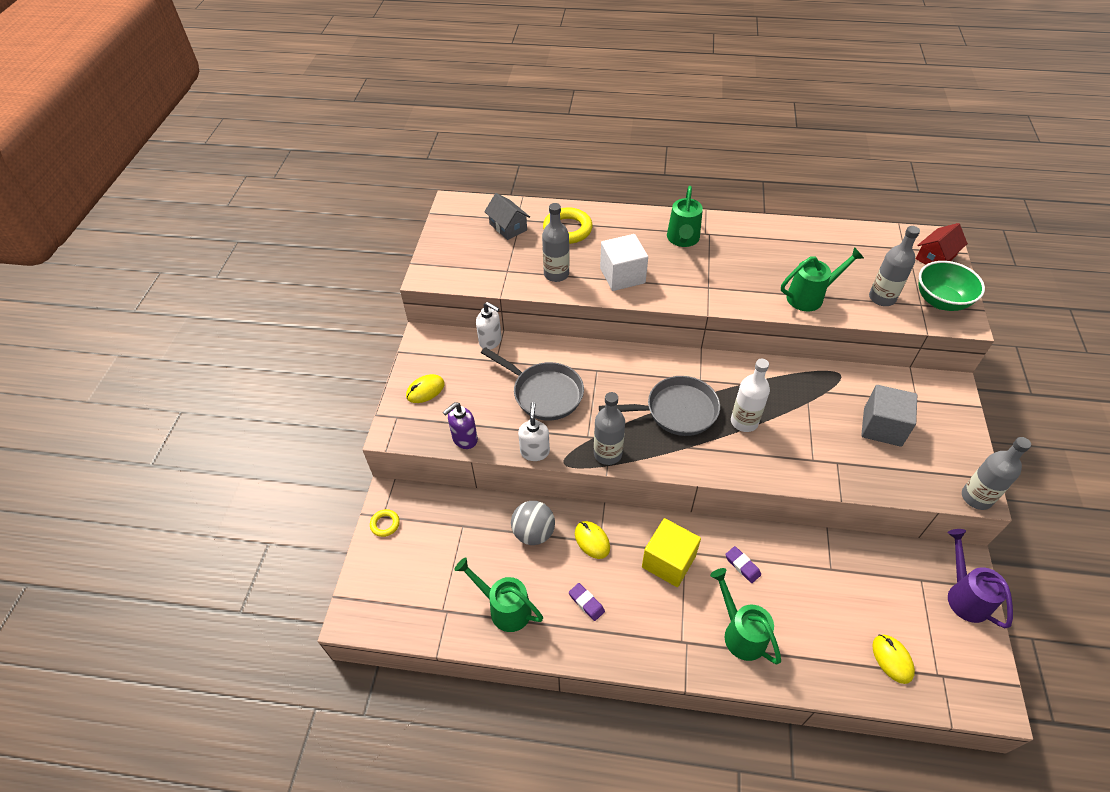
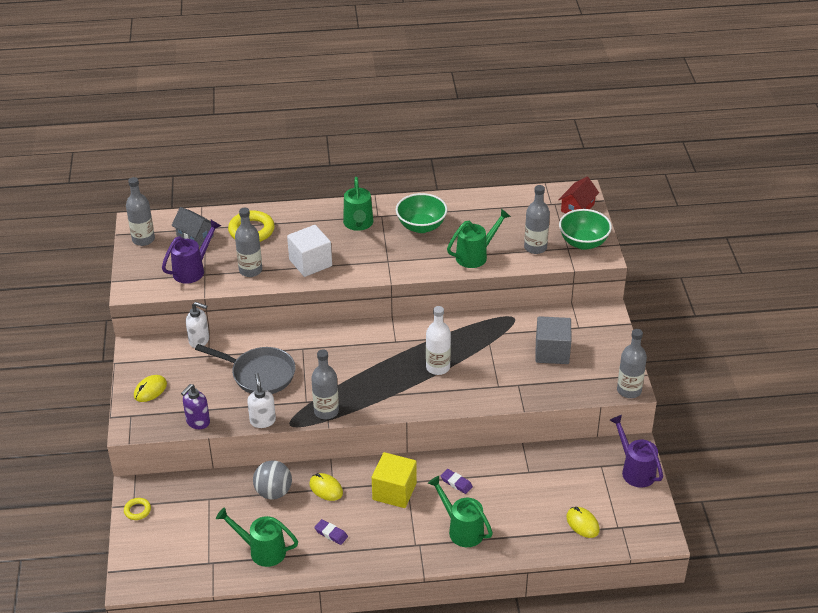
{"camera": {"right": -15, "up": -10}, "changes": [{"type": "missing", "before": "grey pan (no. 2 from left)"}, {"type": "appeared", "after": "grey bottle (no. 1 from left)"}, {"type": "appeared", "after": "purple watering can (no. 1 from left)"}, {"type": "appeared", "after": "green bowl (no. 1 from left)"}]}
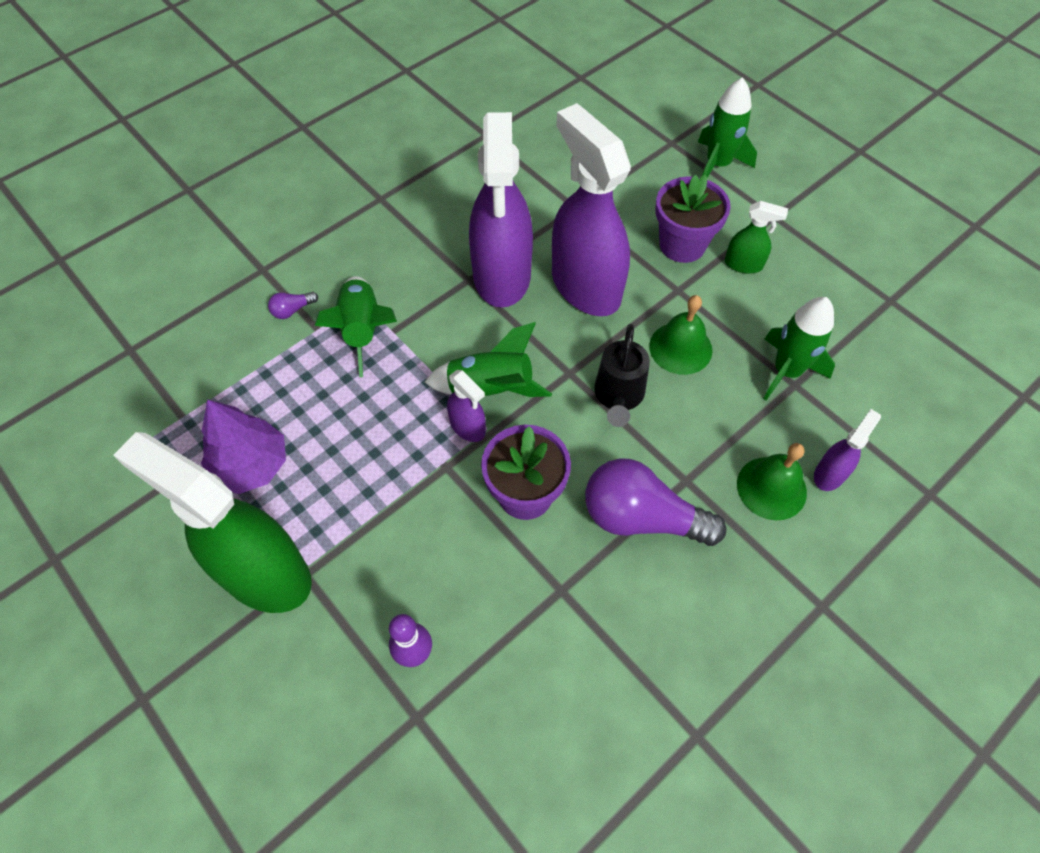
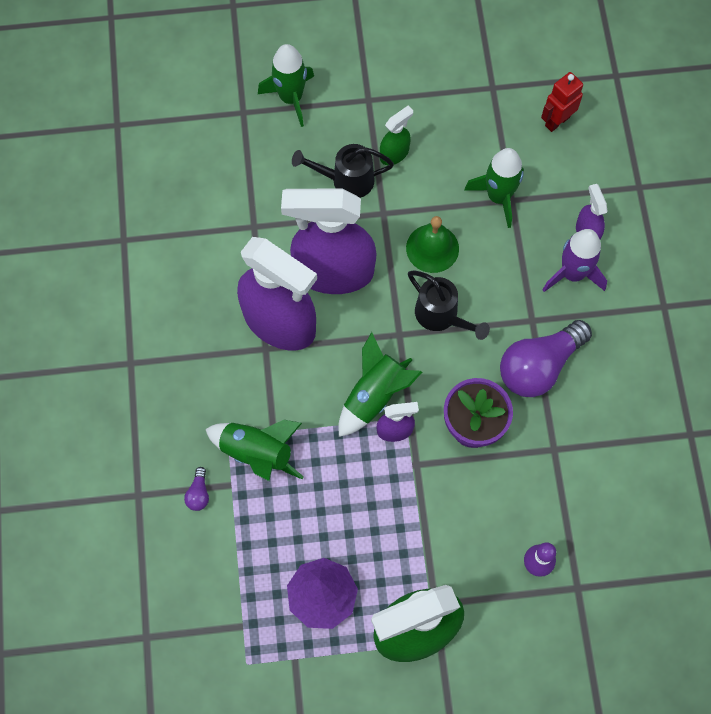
{"camera": {"right": -55, "up": 10}, "changes": [{"type": "exchanged", "before": "purple flower pot (no. 2 from left)", "after": "black watering can (no. 1 from left)"}, {"type": "exchanged", "before": "green bell (no. 2 from left)", "after": "purple rocket"}, {"type": "appeared", "after": "red robot"}]}
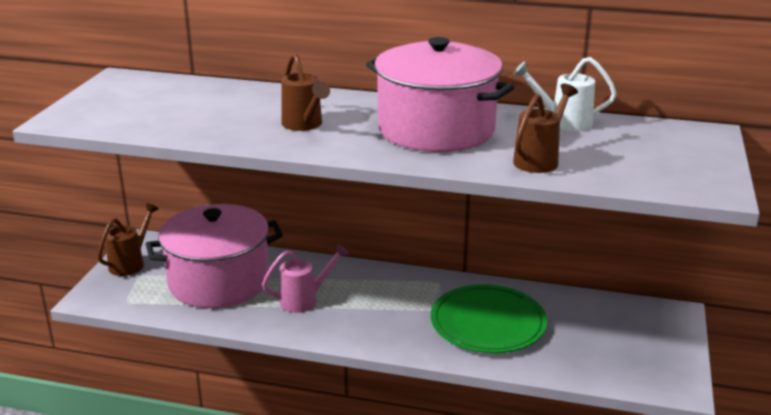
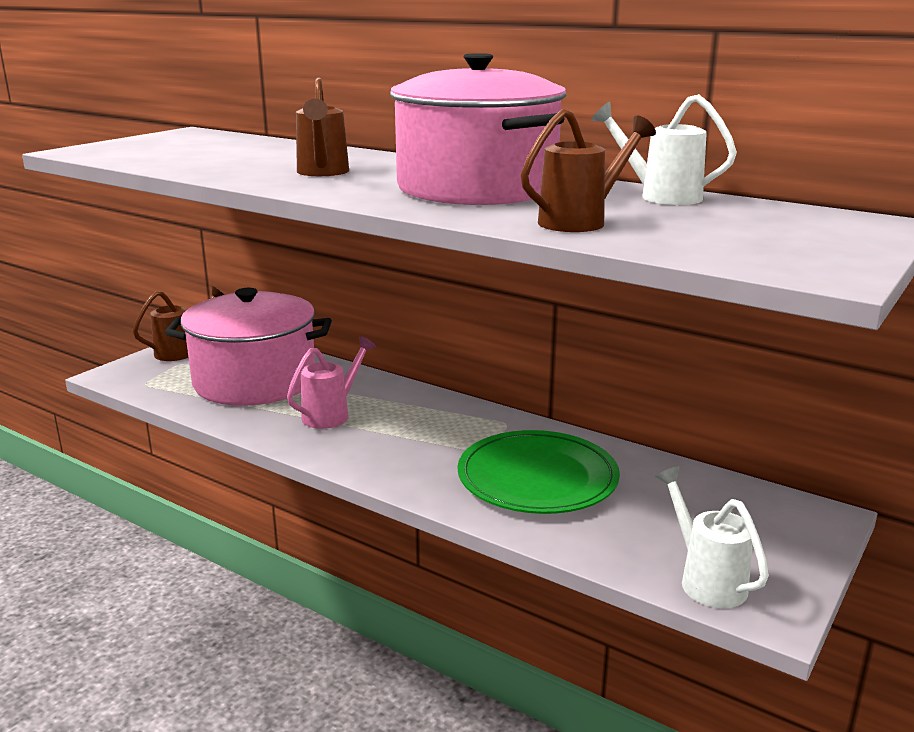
{"camera": {"right": 20, "up": -5}, "changes": [{"type": "spun", "before": "pink watering can", "turn": -45}, {"type": "appeared", "after": "white watering can (no. 2 from left)"}]}
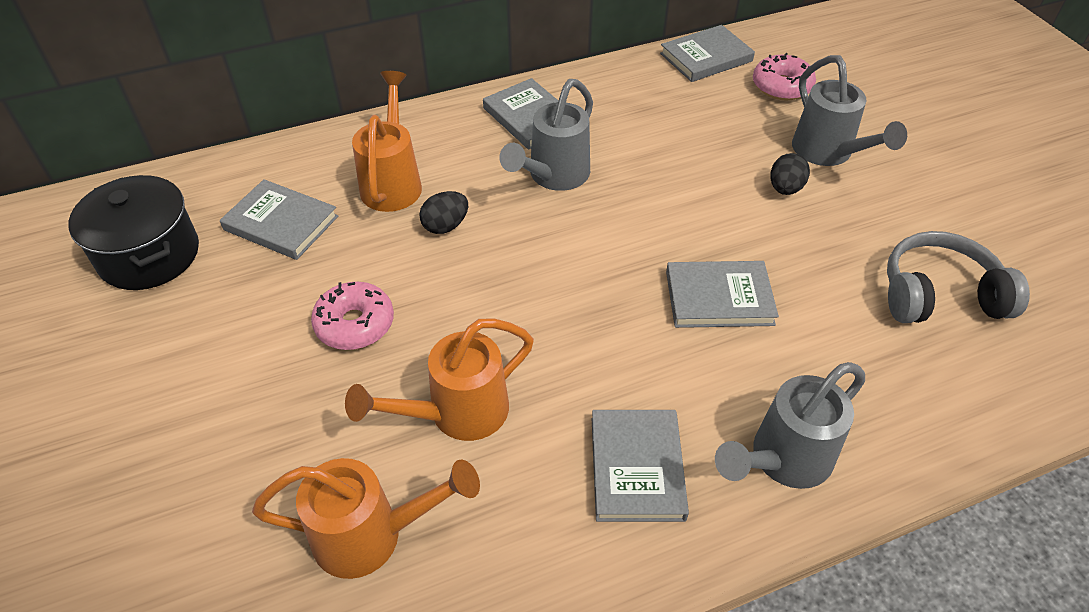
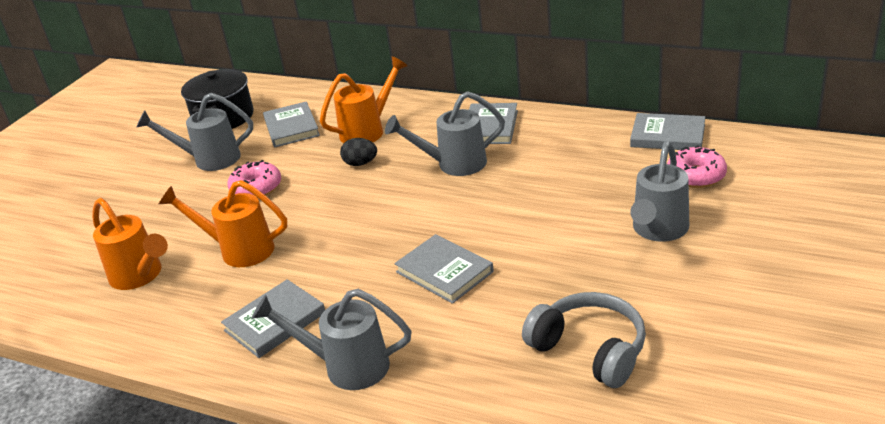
{"camera": {"right": 50, "up": -15}, "changes": [{"type": "missing", "before": "black egg (no. 2 from left)"}, {"type": "appeared", "after": "grey watering can (no. 1 from left)"}]}
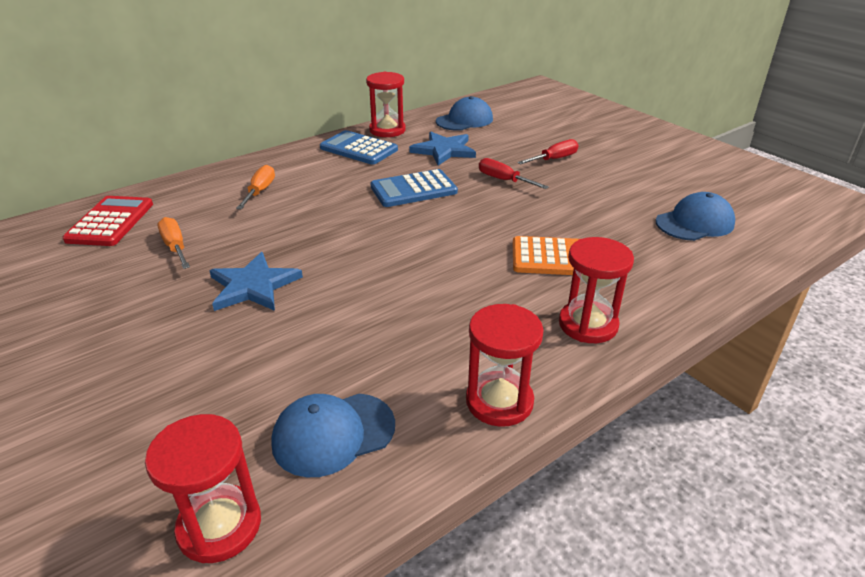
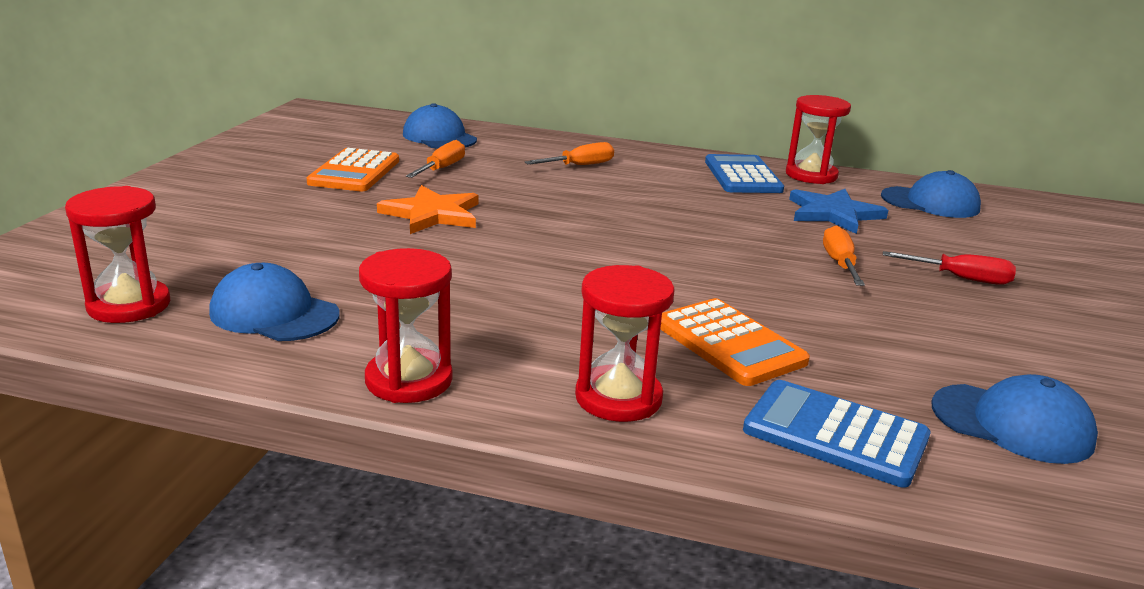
{"camera": {"right": 50, "up": -10}, "changes": [{"type": "exchanged", "before": "red calculator", "after": "blue cap (no. 2 from left)"}, {"type": "colour", "before": "blue star (no. 1 from left)", "after": "orange star"}, {"type": "relocated", "before": "blue calculator (no. 2 from left)"}, {"type": "colour", "before": "red screwdriver (no. 1 from left)", "after": "orange screwdriver (no. 3 from left)"}, {"type": "appeared", "after": "orange calculator (no. 1 from left)"}]}
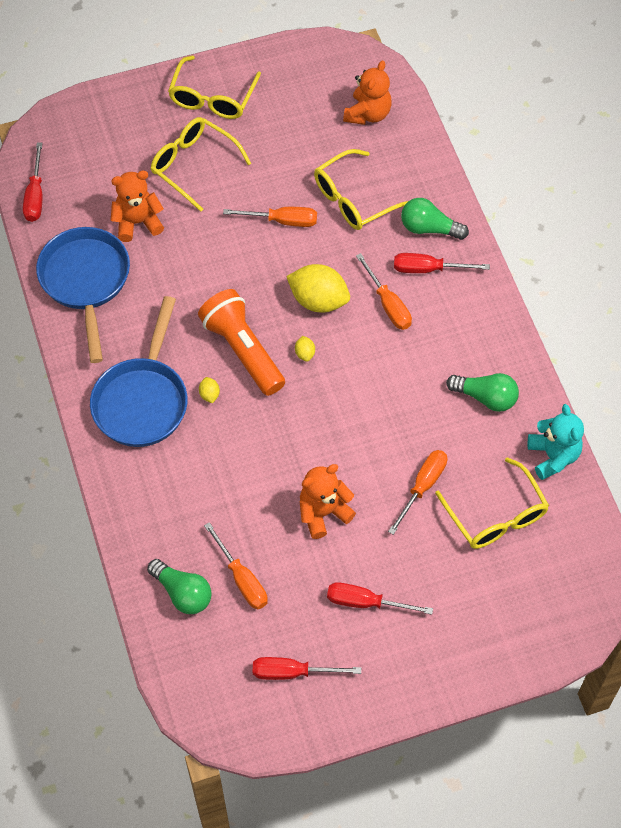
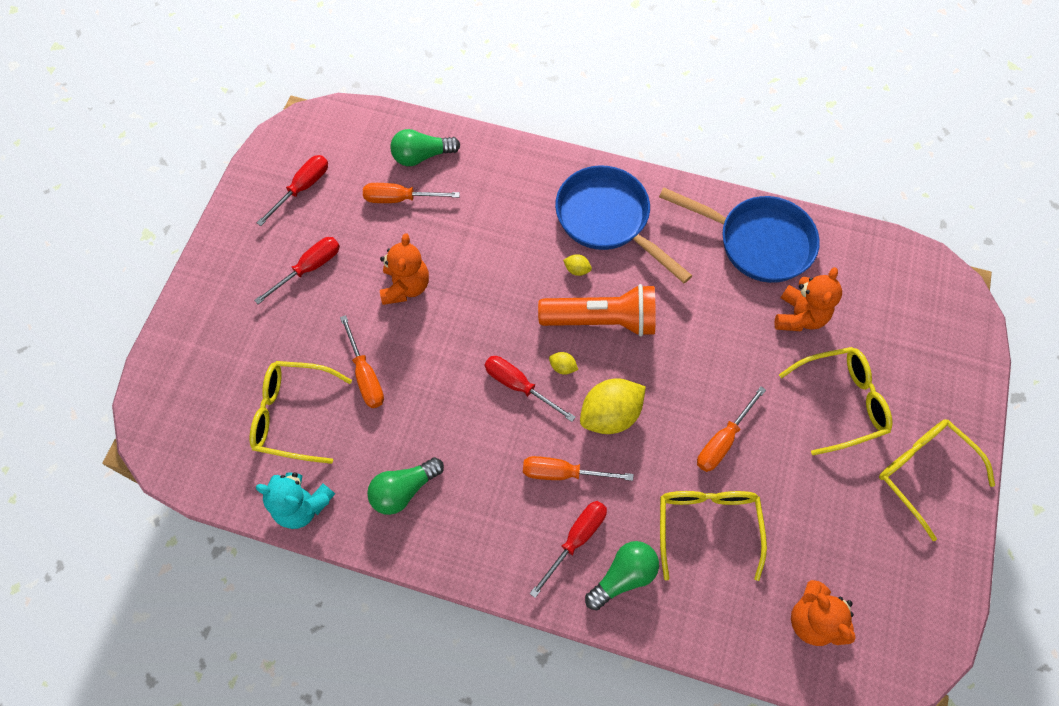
{"camera": {"right": 125, "up": 5}, "changes": [{"type": "relocated", "before": "red screwdriver (no. 1 from left in the first image)", "after": "red screwdriver (no. 3 from left)"}]}
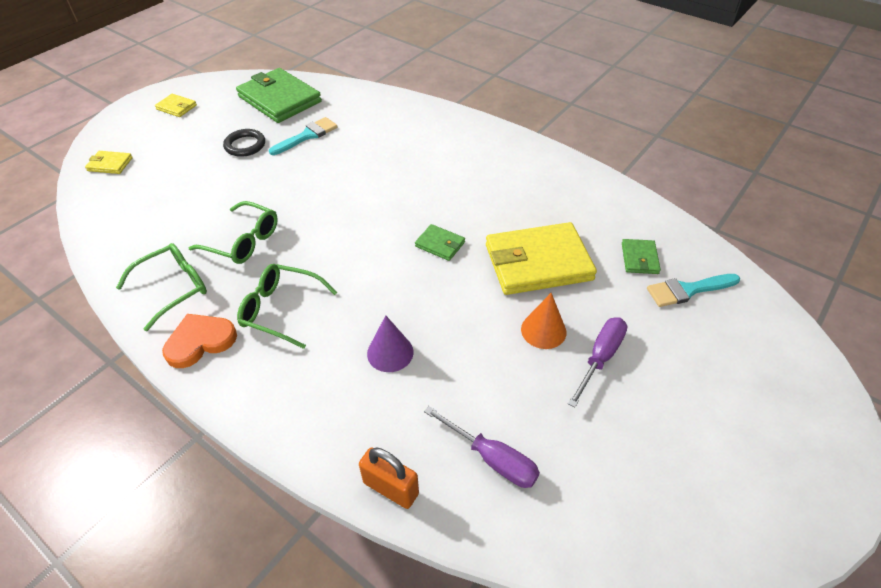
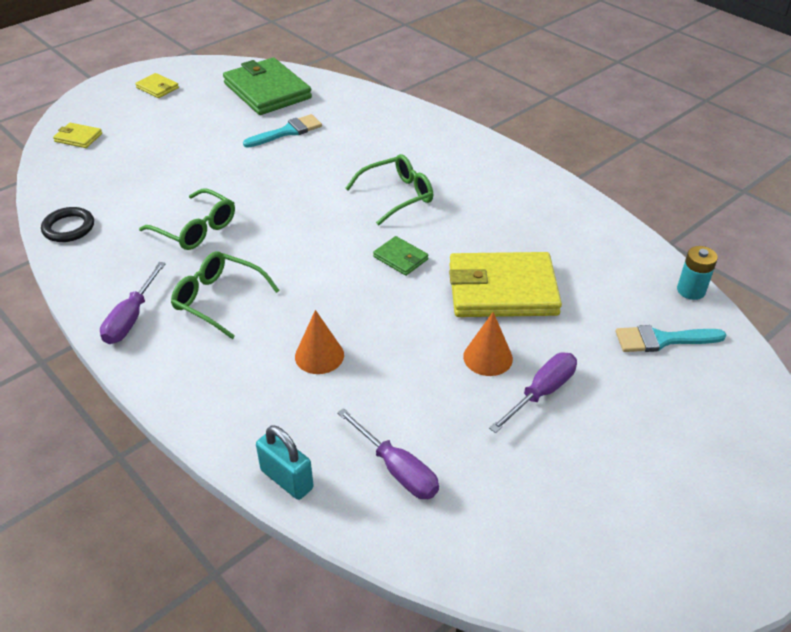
{"camera": {"right": 10, "up": -5}, "changes": [{"type": "relocated", "before": "green glasses (no. 1 from left in the first image)", "after": "green glasses (no. 3 from left)"}, {"type": "exchanged", "before": "orange heart", "after": "purple screwdriver (no. 1 from left)"}, {"type": "relocated", "before": "black ring"}, {"type": "colour", "before": "orange padlock", "after": "turquoise padlock"}, {"type": "colour", "before": "purple cone", "after": "orange cone (no. 1 from left)"}, {"type": "missing", "before": "green wallet (no. 3 from left)"}, {"type": "appeared", "after": "turquoise battery"}]}
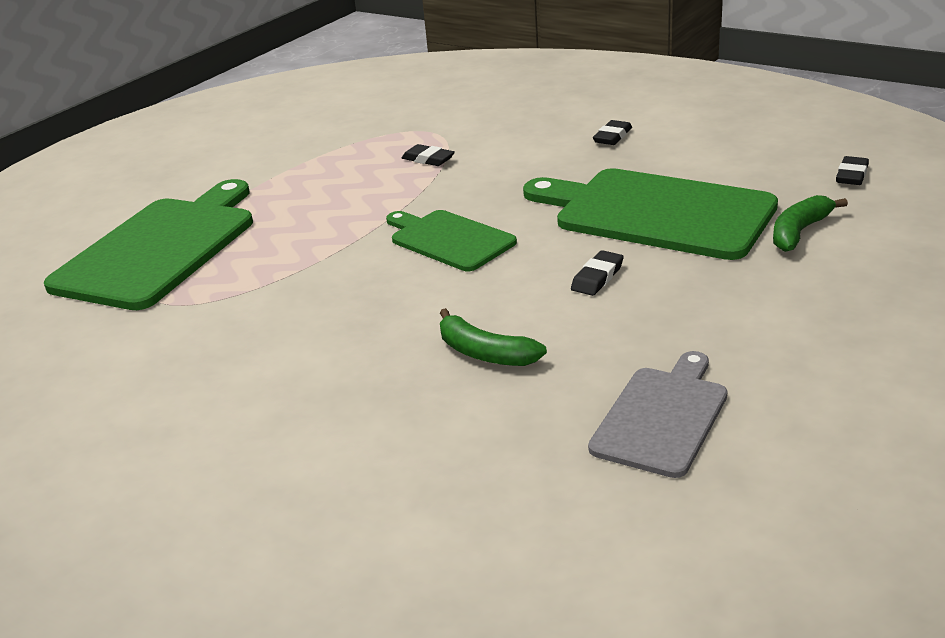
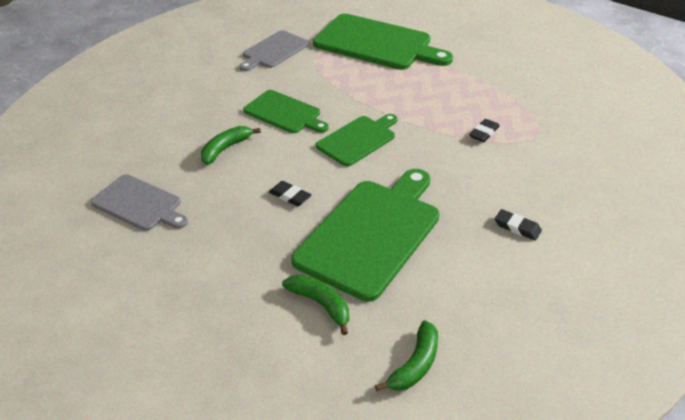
{"camera": {"right": 90, "up": 10}, "changes": [{"type": "exchanged", "before": "black eraser (no. 4 from left)", "after": "green banana (no. 3 from left)"}, {"type": "appeared", "after": "grey cutting board (no. 2 from left)"}, {"type": "appeared", "after": "green cutting board (no. 1 from left)"}]}
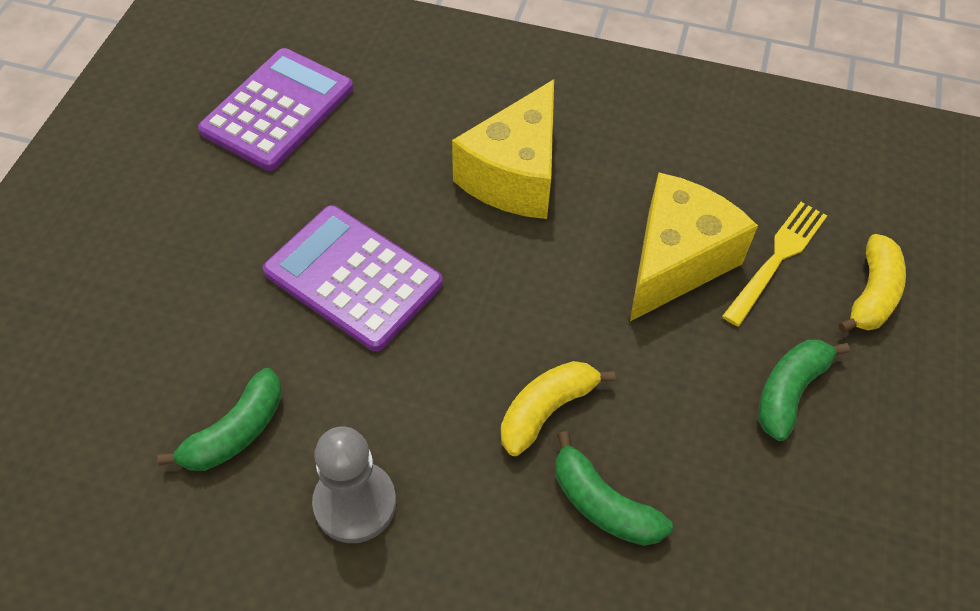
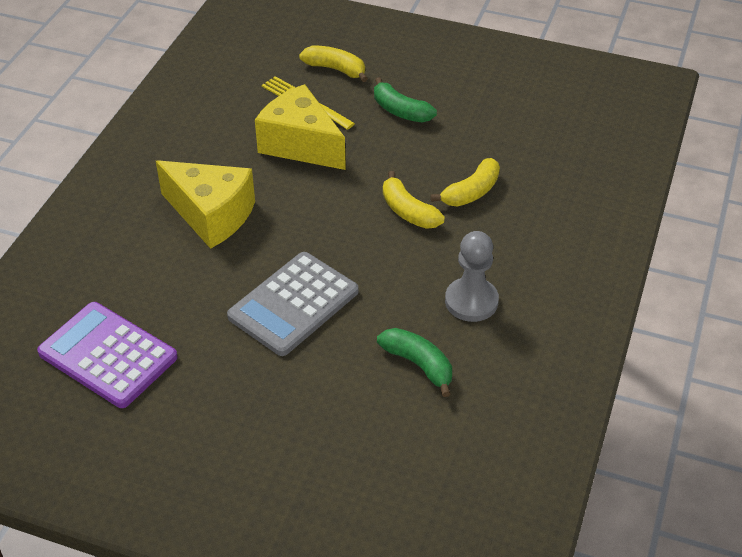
{"camera": {"right": -85, "up": -10}, "changes": [{"type": "colour", "before": "purple calculator (no. 2 from left)", "after": "grey calculator"}, {"type": "colour", "before": "green banana (no. 2 from left)", "after": "yellow banana (no. 3 from left)"}]}
